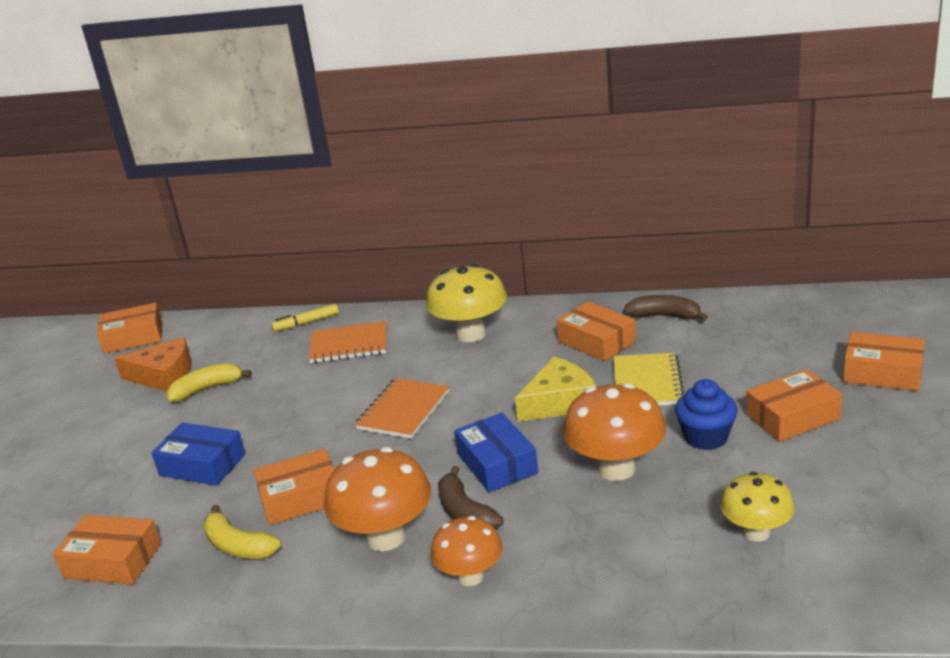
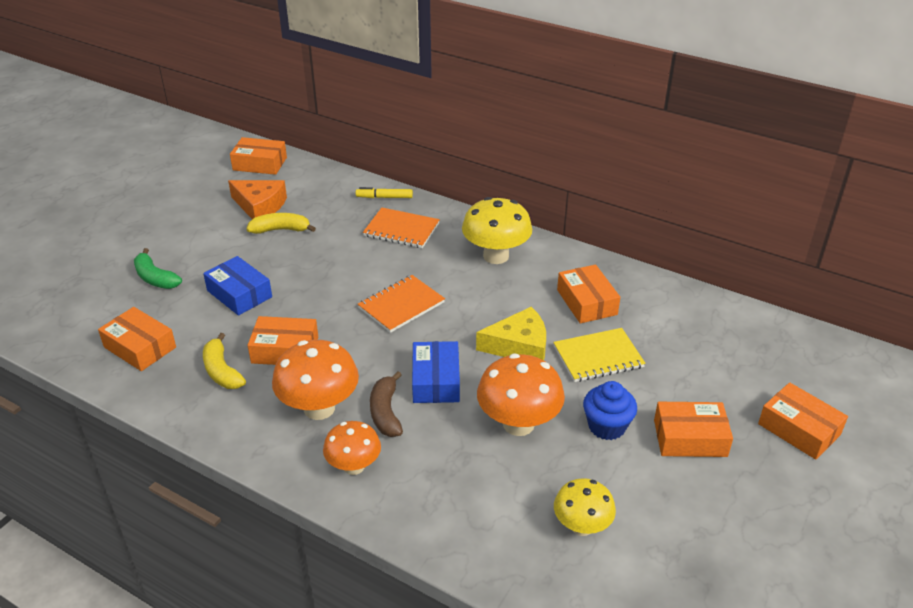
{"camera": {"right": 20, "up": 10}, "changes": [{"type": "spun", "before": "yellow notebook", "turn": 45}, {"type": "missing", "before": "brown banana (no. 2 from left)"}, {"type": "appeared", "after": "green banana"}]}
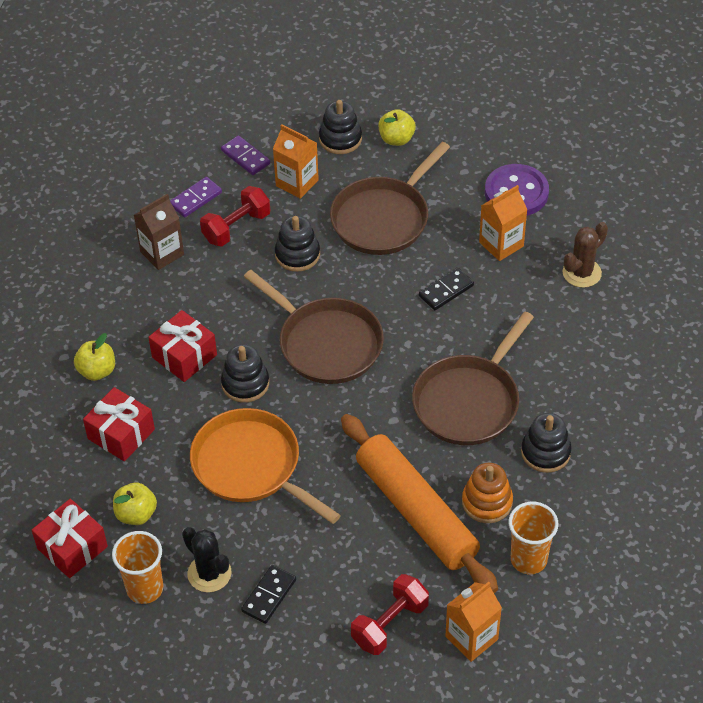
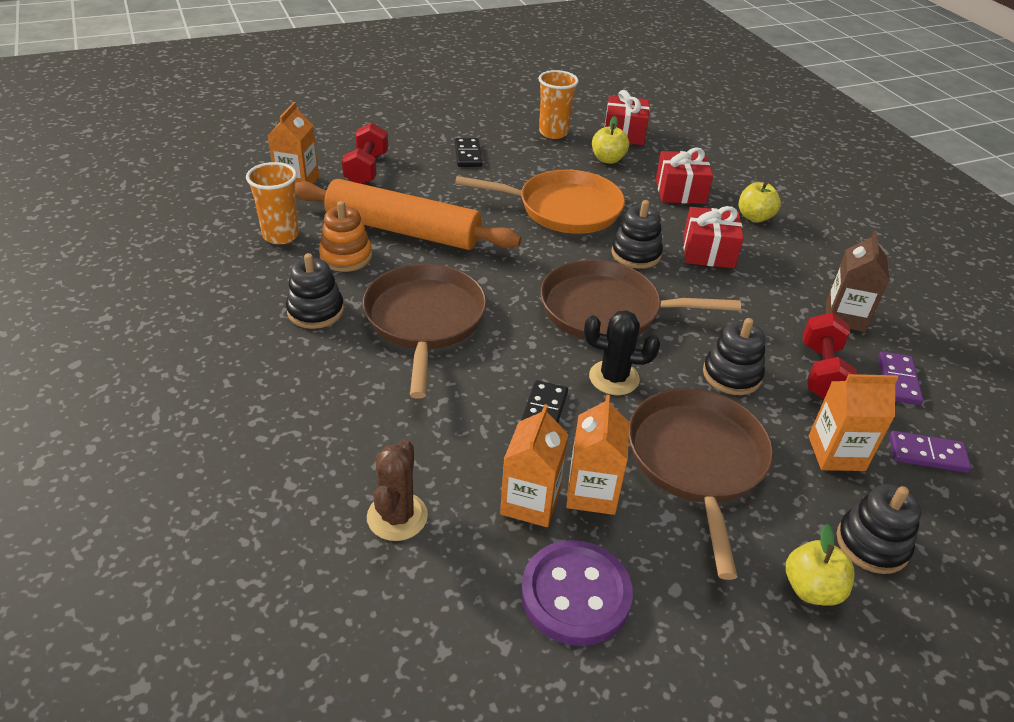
{"camera": {"right": 140, "up": -10}, "changes": [{"type": "relocated", "before": "black cactus"}, {"type": "appeared", "after": "orange carton (no. 3 from left)"}]}
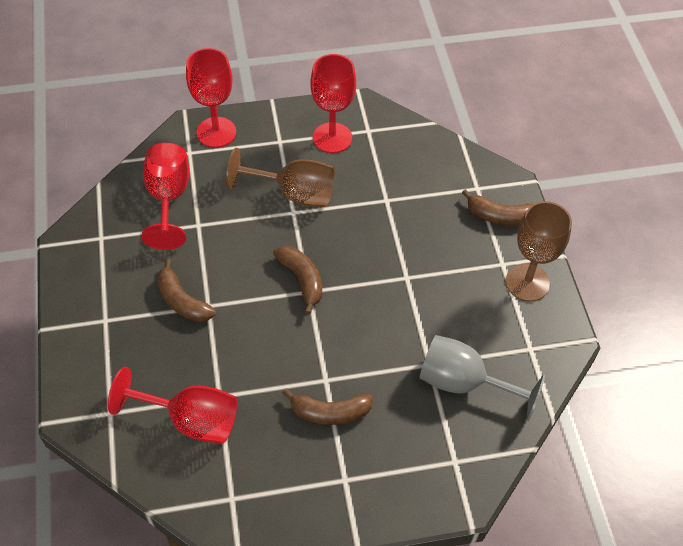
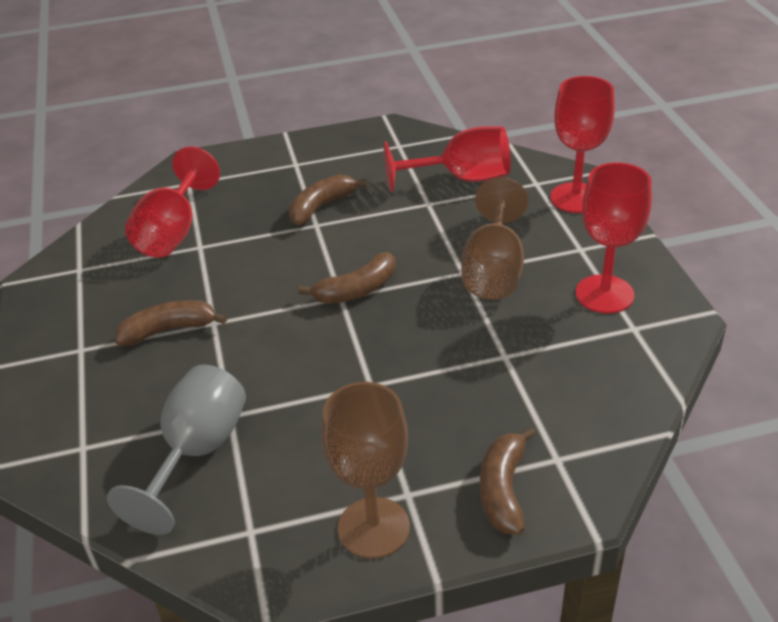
{"camera": {"right": 90, "up": -15}, "changes": [{"type": "spun", "before": "brown banana (no. 3 from left in the first image)", "turn": 75}]}
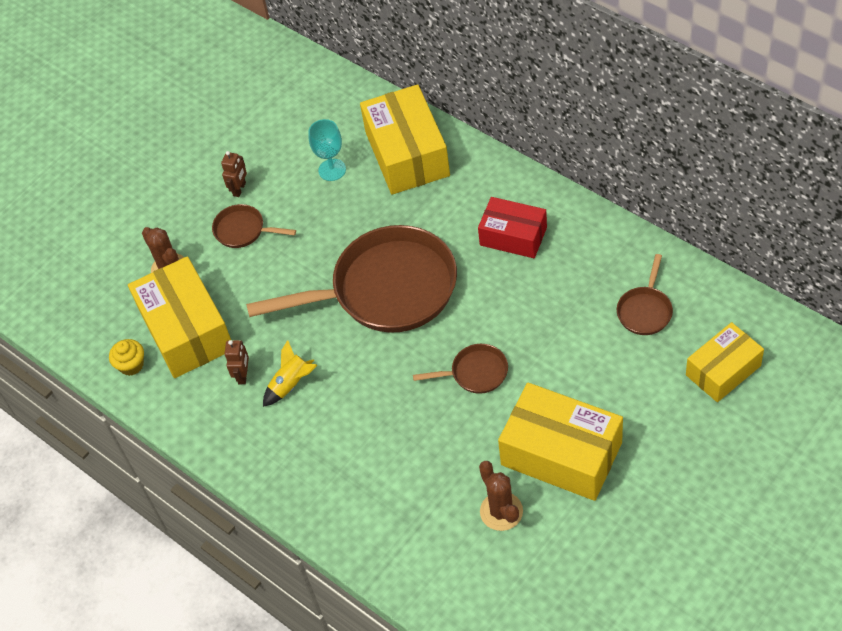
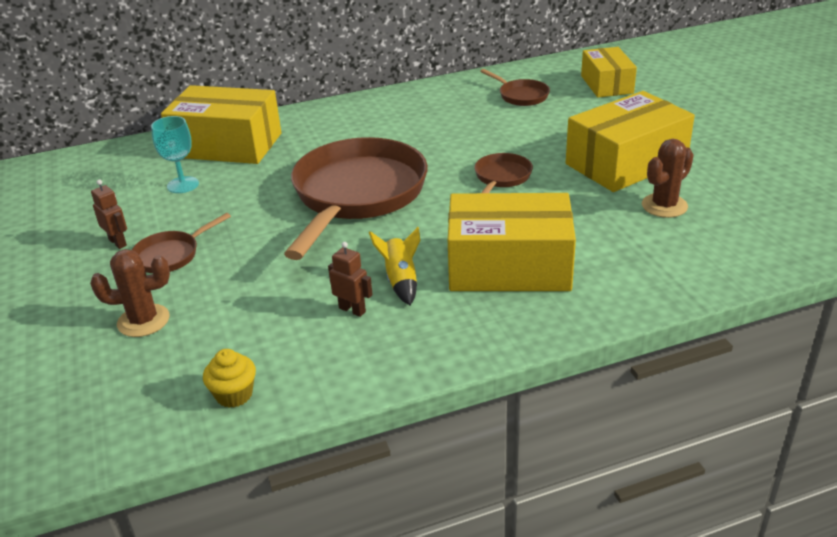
{"camera": {"right": -65, "up": -20}, "changes": [{"type": "relocated", "before": "yellow box (no. 1 from left in the first image)", "after": "yellow box (no. 2 from left)"}, {"type": "missing", "before": "red box"}, {"type": "spun", "before": "brown cactus (no. 2 from left)", "turn": -45}]}
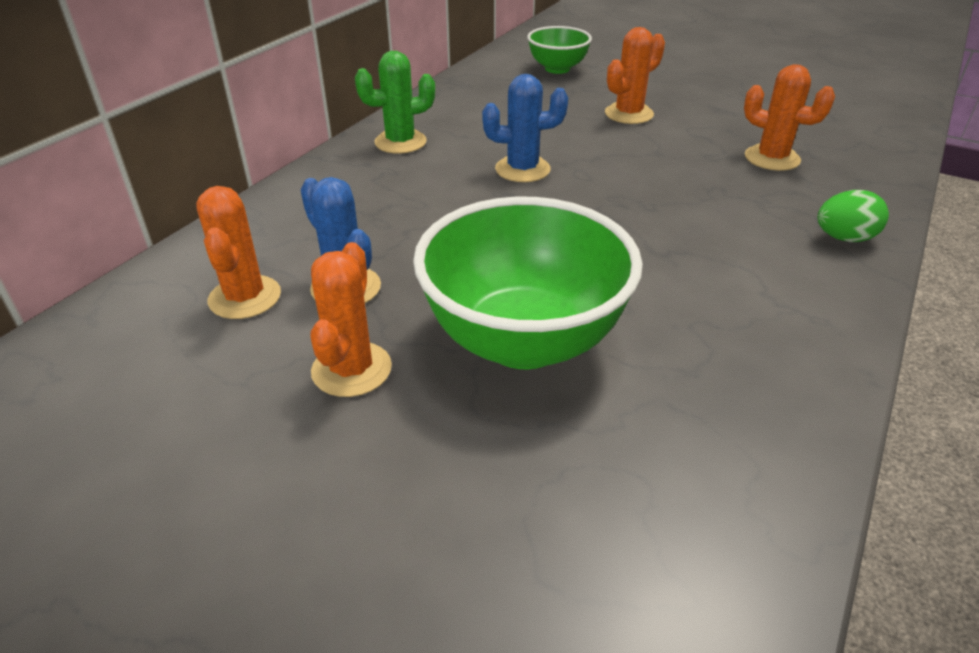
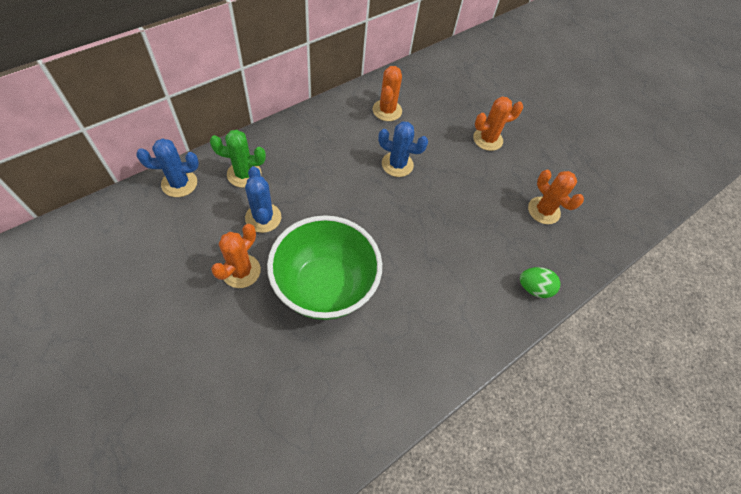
{"camera": {"right": 15, "up": 20}, "changes": [{"type": "relocated", "before": "orange cactus (no. 1 from left in the first image)", "after": "orange cactus (no. 2 from left)"}, {"type": "relocated", "before": "green cactus"}, {"type": "missing", "before": "green bowl (no. 2 from left)"}, {"type": "appeared", "after": "blue cactus (no. 1 from left)"}]}
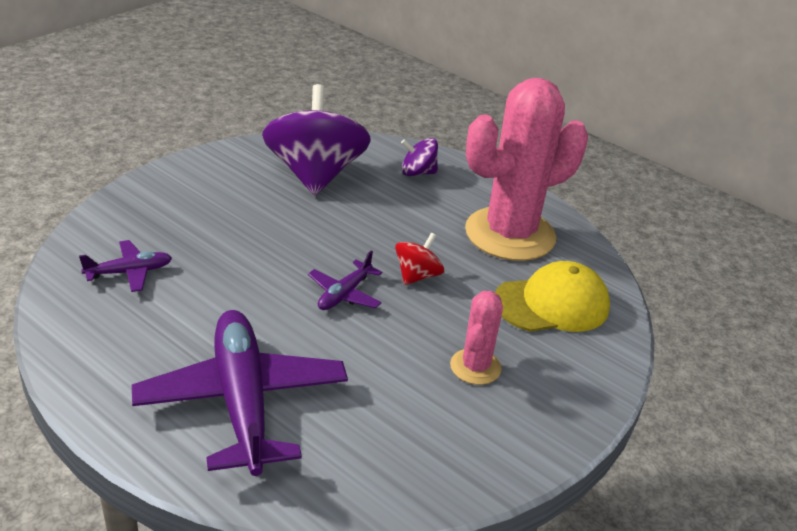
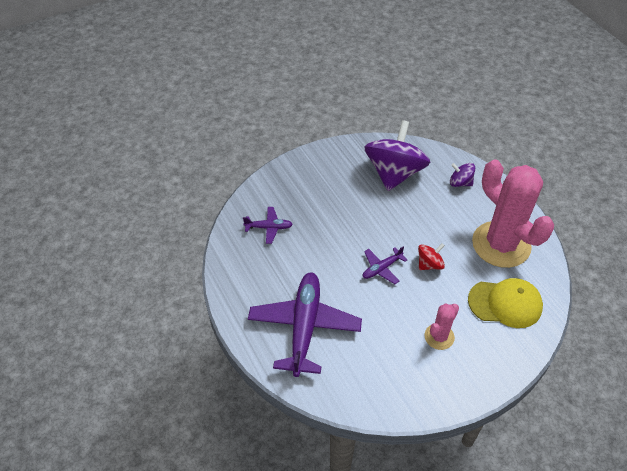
{"camera": {"right": 25, "up": 15}, "changes": [{"type": "spun", "before": "pink cactus (no. 2 from left)", "turn": 60}]}
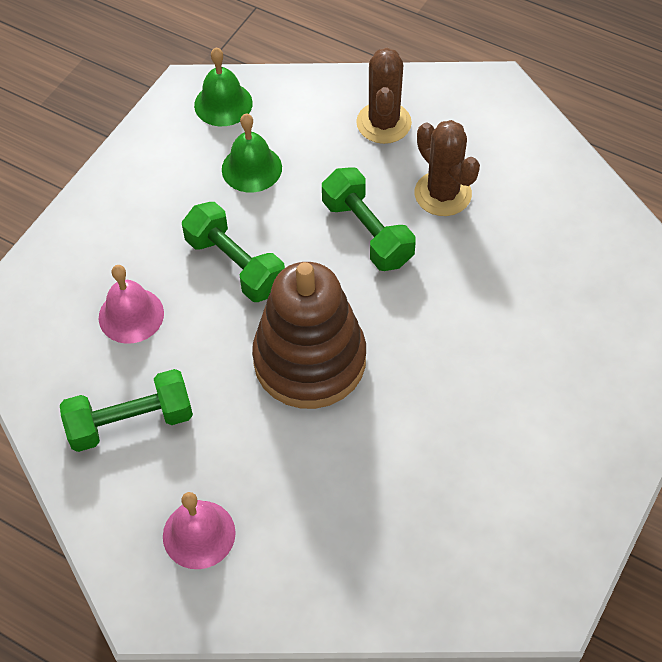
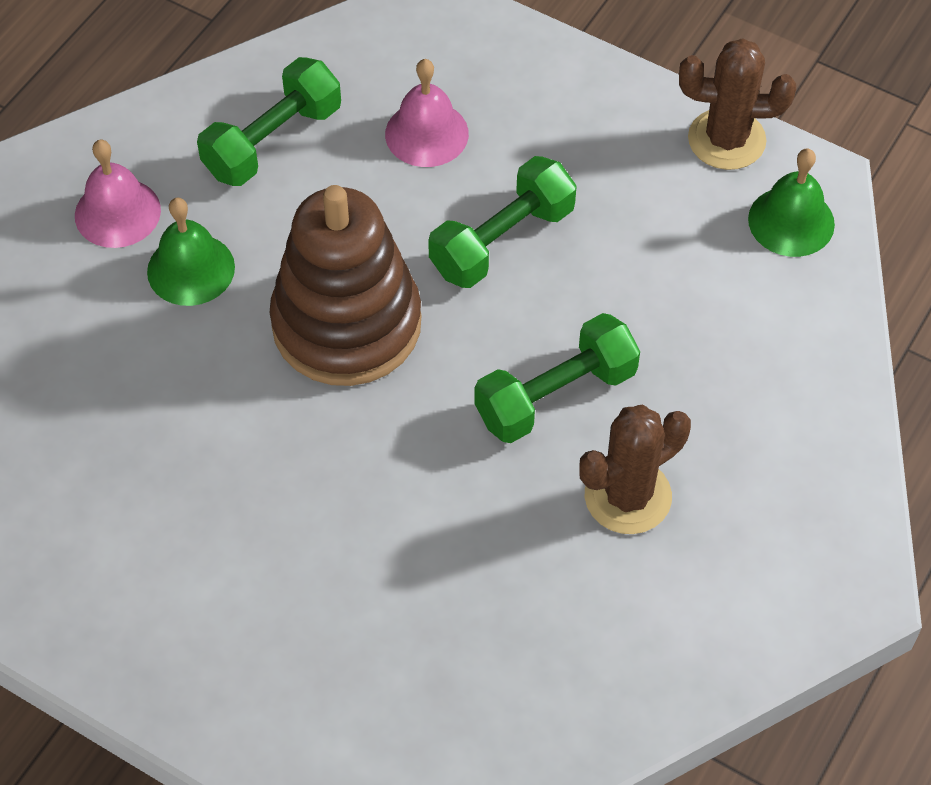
{"camera": {"right": 90, "up": 0}, "changes": [{"type": "spun", "before": "green dumbbell (no. 1 from left)", "turn": 60}, {"type": "relocated", "before": "green bell (no. 2 from left in the first image)", "after": "green bell (no. 1 from left)"}, {"type": "relocated", "before": "brown cactus (no. 1 from left in the first image)", "after": "brown cactus (no. 2 from left)"}]}
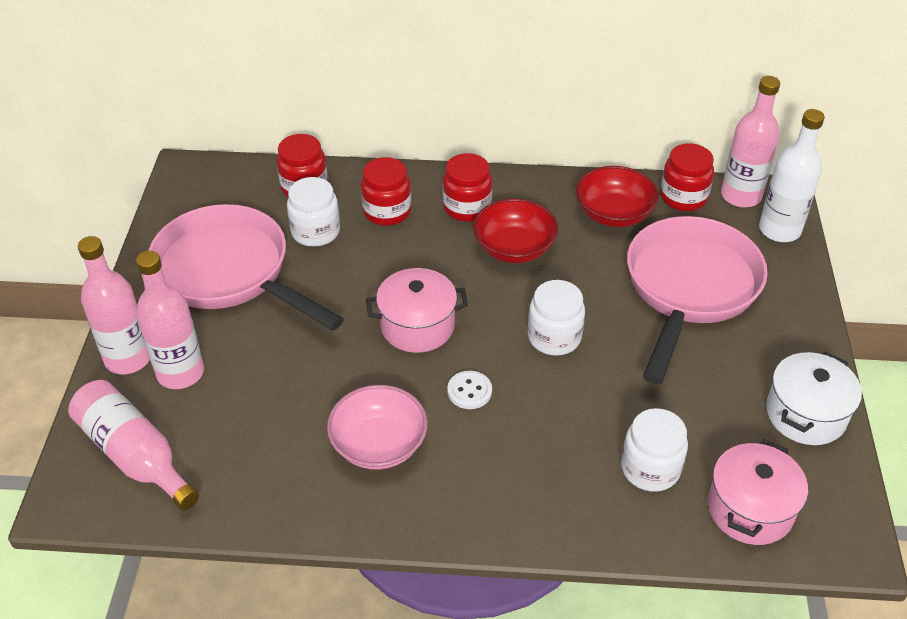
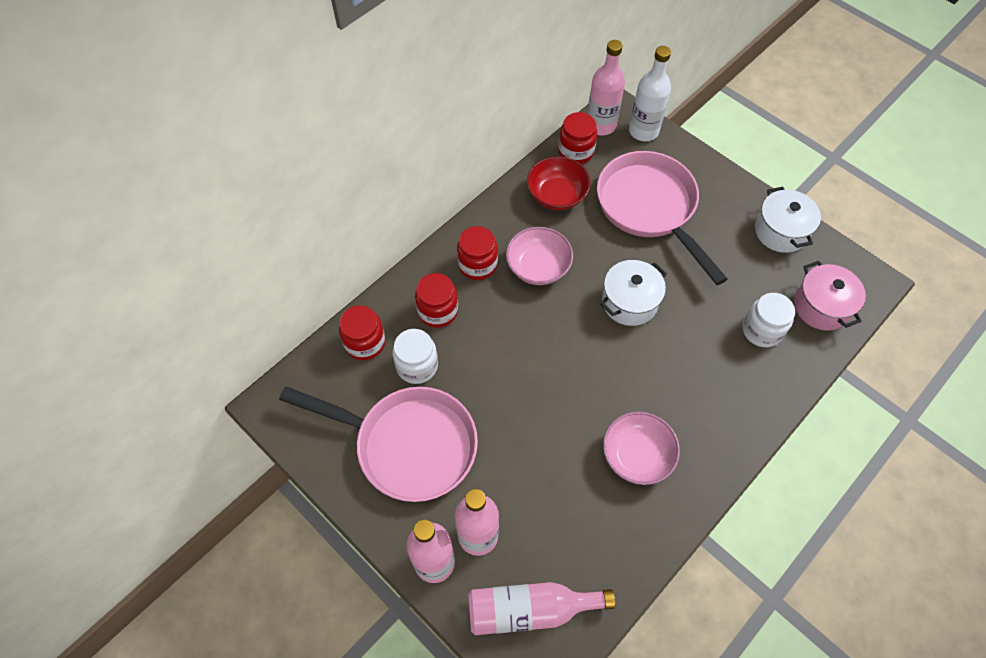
{"camera": {"right": -50, "up": 15}, "changes": [{"type": "spun", "before": "pink pan (no. 1 from left)", "turn": -150}, {"type": "missing", "before": "pink pot (no. 1 from left)"}, {"type": "missing", "before": "white button"}, {"type": "colour", "before": "red bowl (no. 1 from left)", "after": "pink bowl (no. 1 from left)"}, {"type": "exchanged", "before": "white jar (no. 2 from left)", "after": "white pot (no. 1 from left)"}]}
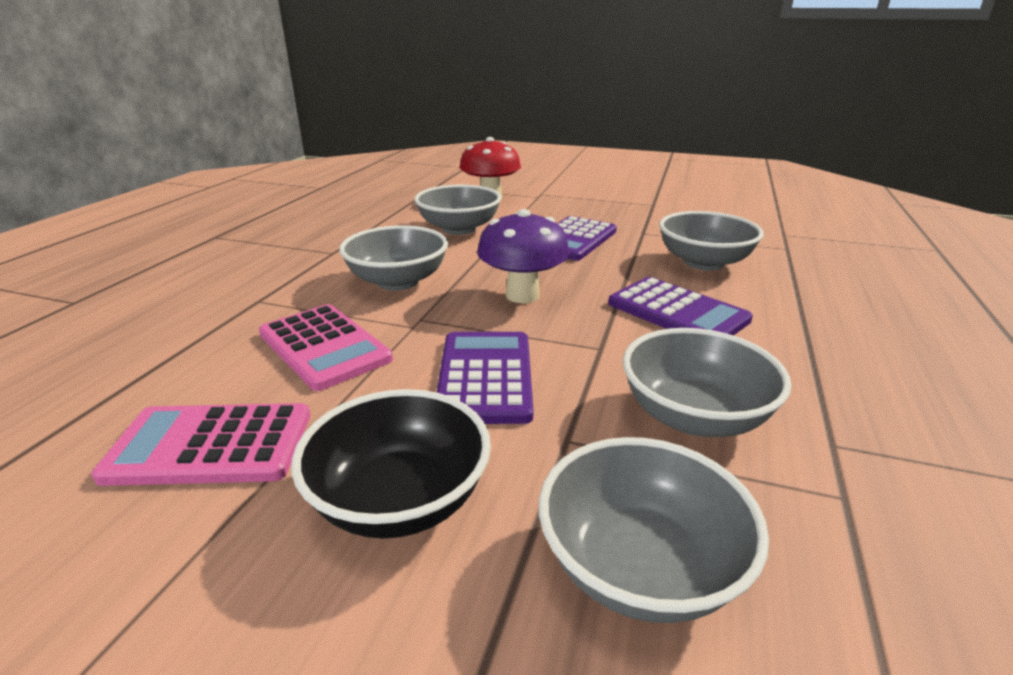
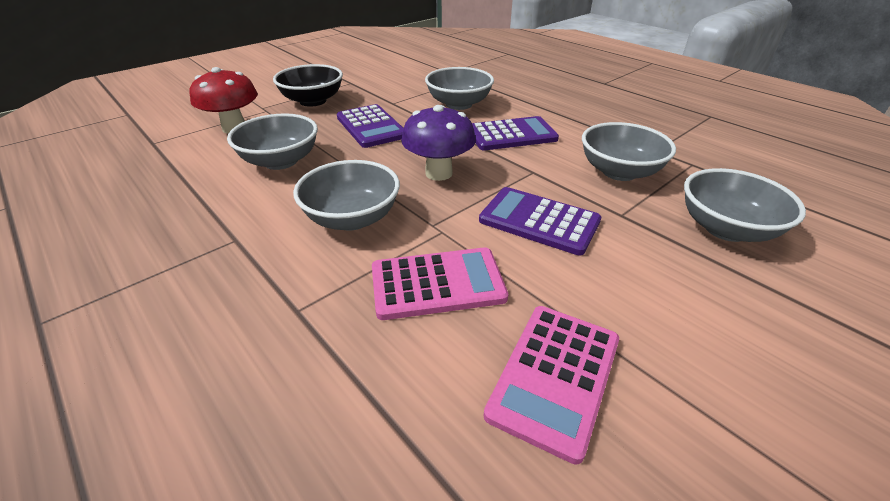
{"camera": {"right": -60, "up": 10}, "changes": [{"type": "relocated", "before": "black bowl"}]}
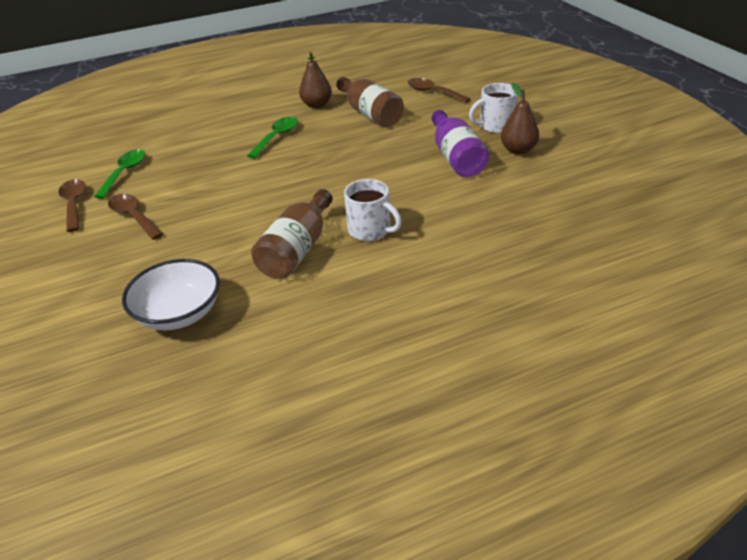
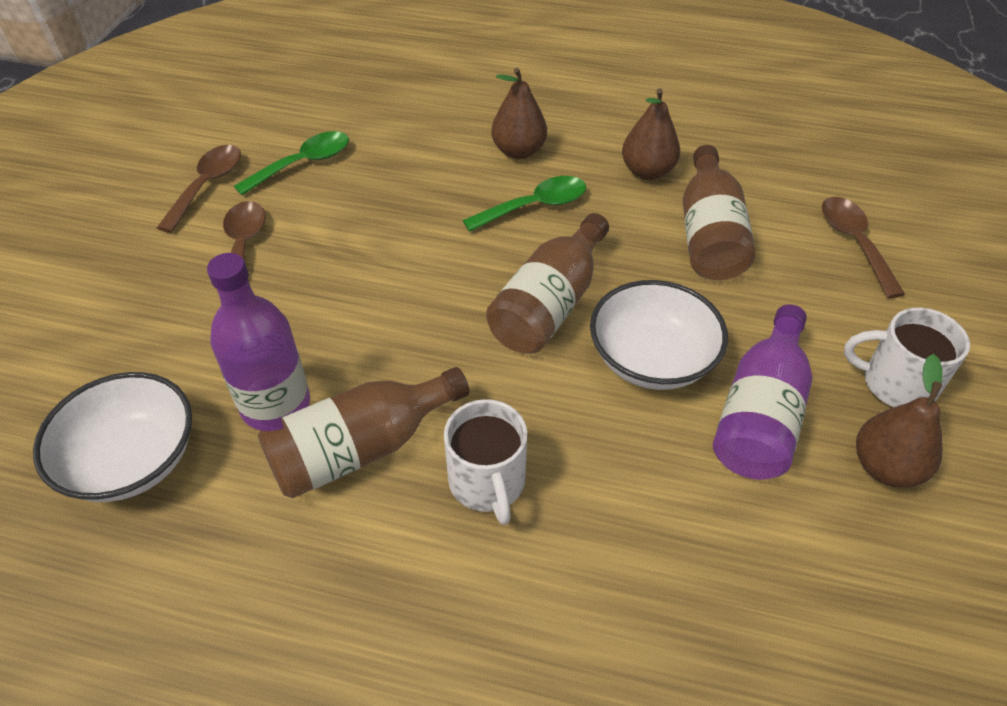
{"camera": {"right": 35, "up": 10}, "changes": [{"type": "appeared", "after": "purple bottle (no. 1 from left)"}, {"type": "appeared", "after": "brown bottle (no. 2 from left)"}, {"type": "appeared", "after": "brown pear (no. 1 from left)"}, {"type": "appeared", "after": "white bowl (no. 2 from left)"}]}
